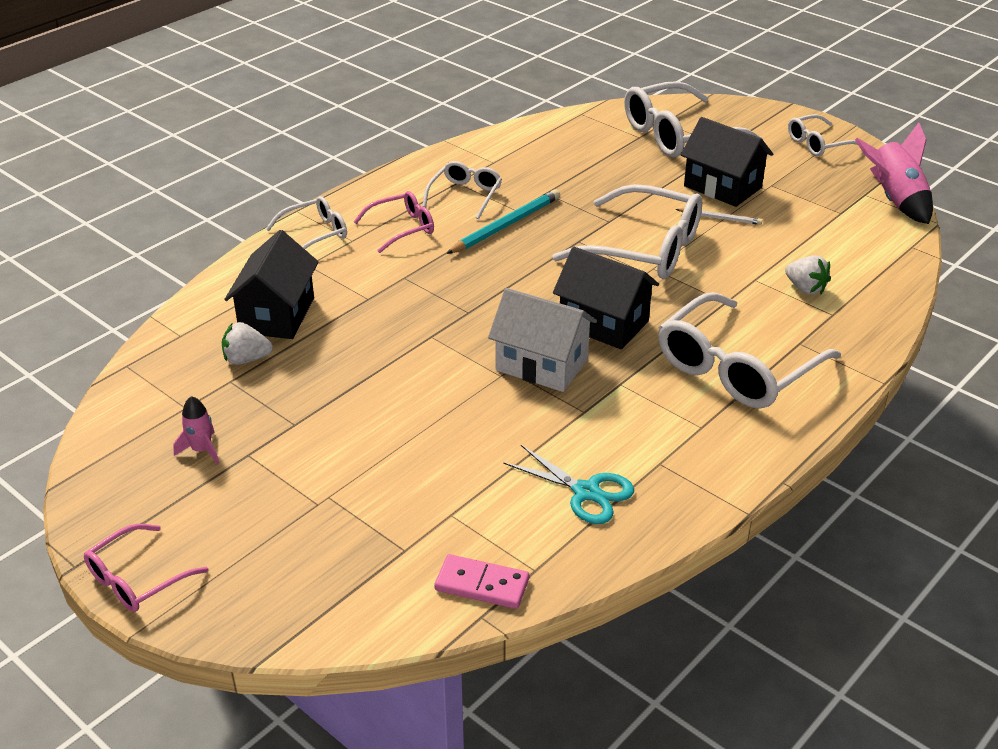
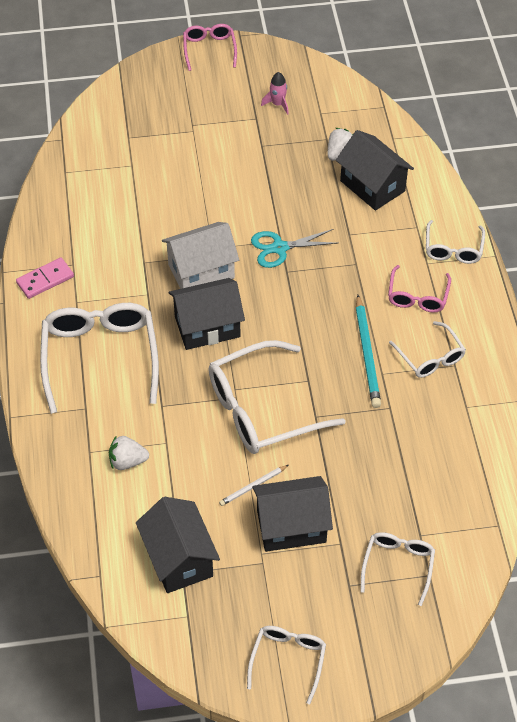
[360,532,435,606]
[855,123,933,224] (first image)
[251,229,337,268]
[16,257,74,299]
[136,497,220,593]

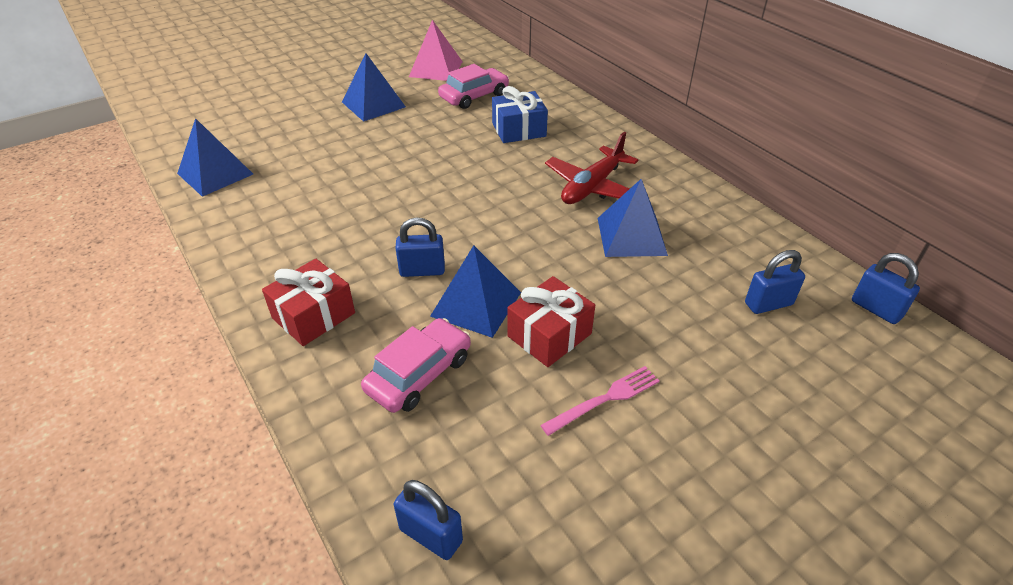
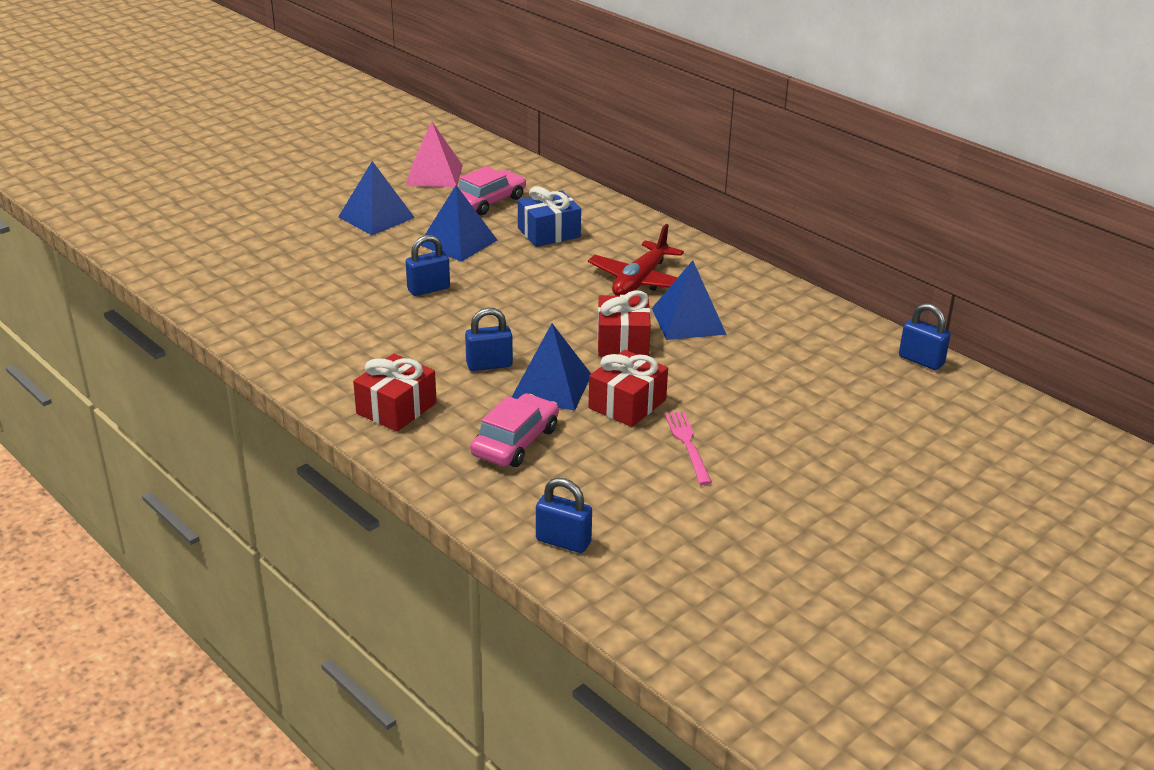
[420,185,497,262]
[406,235,450,296]
[664,411,712,485]
[597,290,651,356]

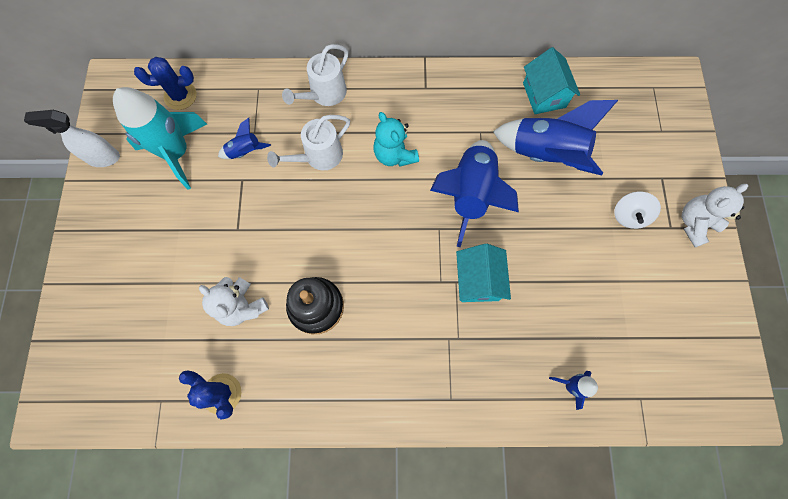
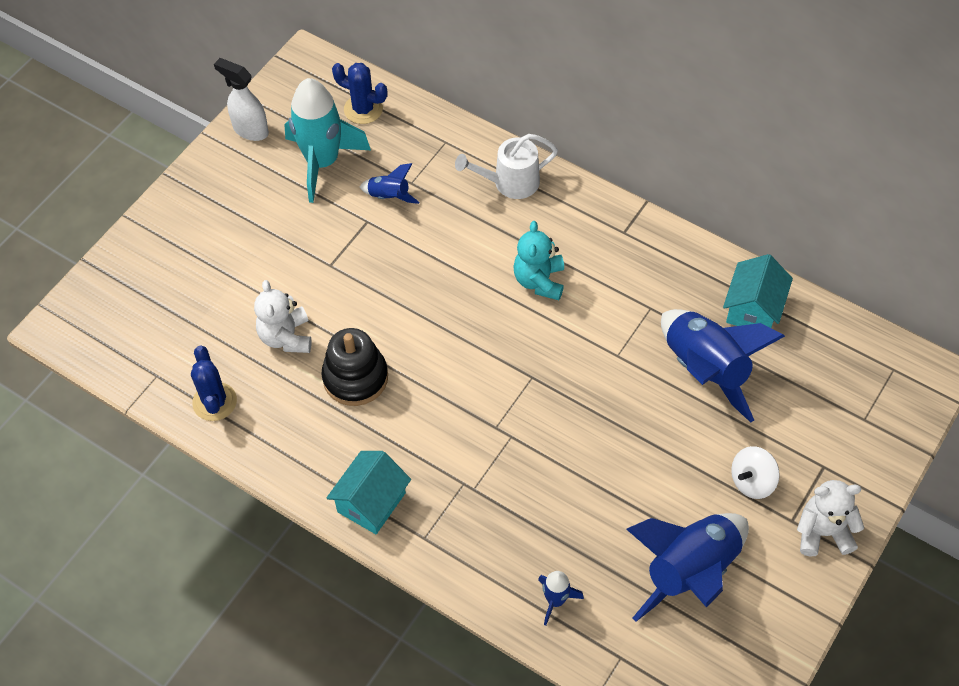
[267,115,350,170] (first image)
[626,513,749,622]
[326,451,411,534]

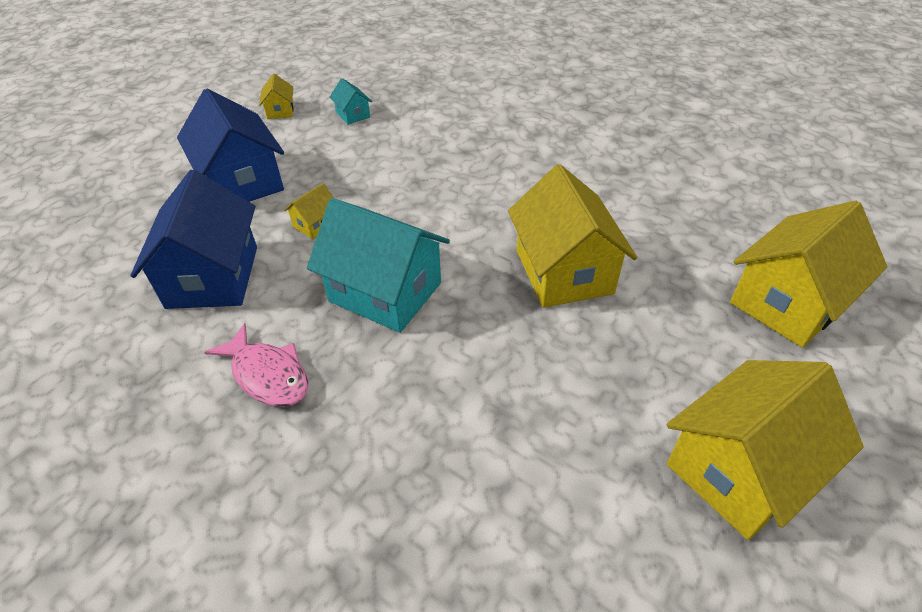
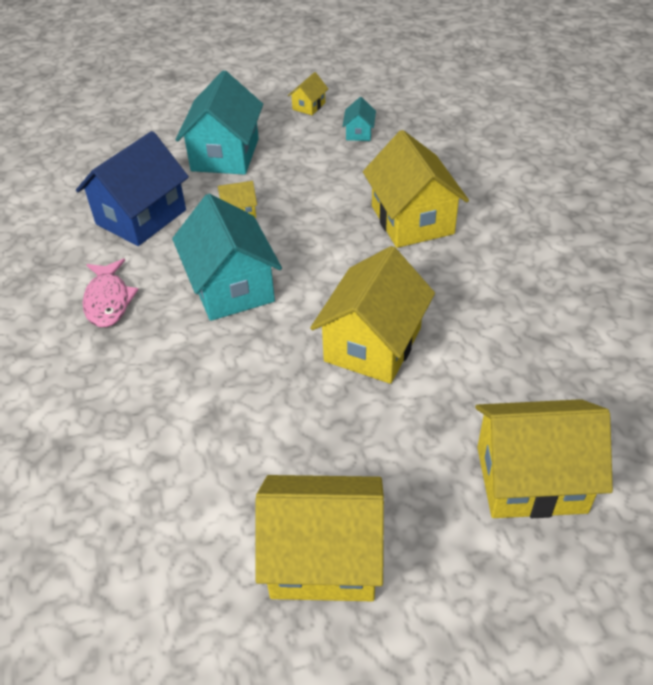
[175,70,263,175]
[363,130,469,248]

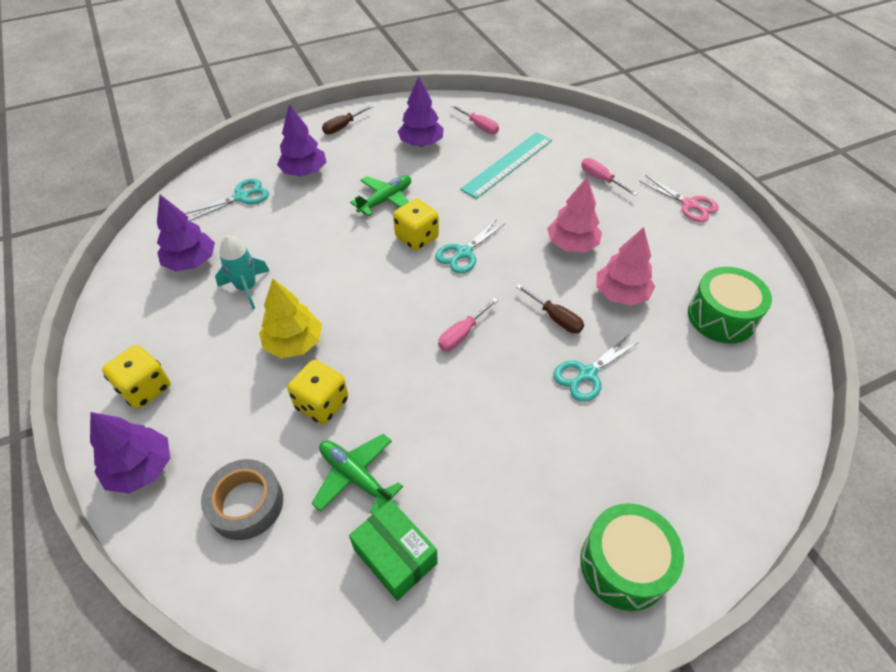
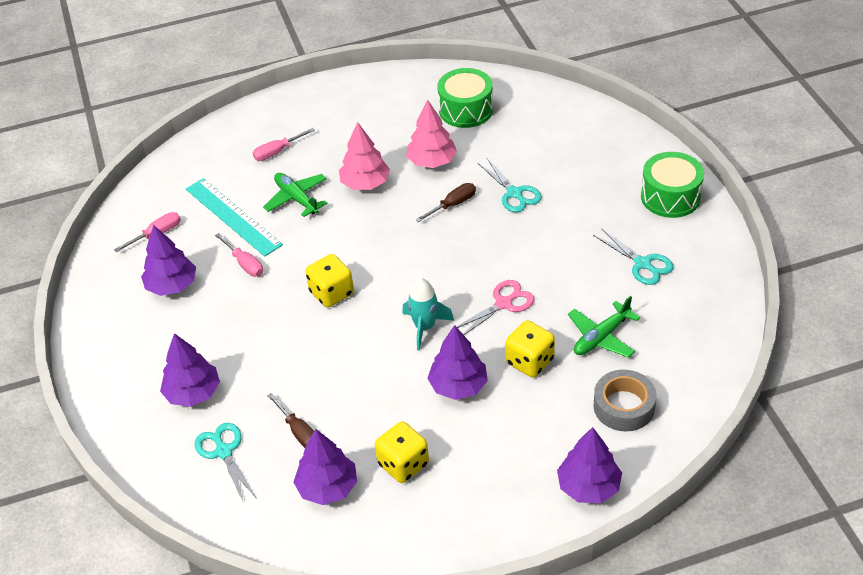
[267,393,314,448]
[263,173,327,217]
[457,280,534,335]
[593,228,674,285]
[402,278,454,351]
[427,325,488,400]
[215,233,263,277]
[375,422,429,483]
[349,500,438,601] (first image)

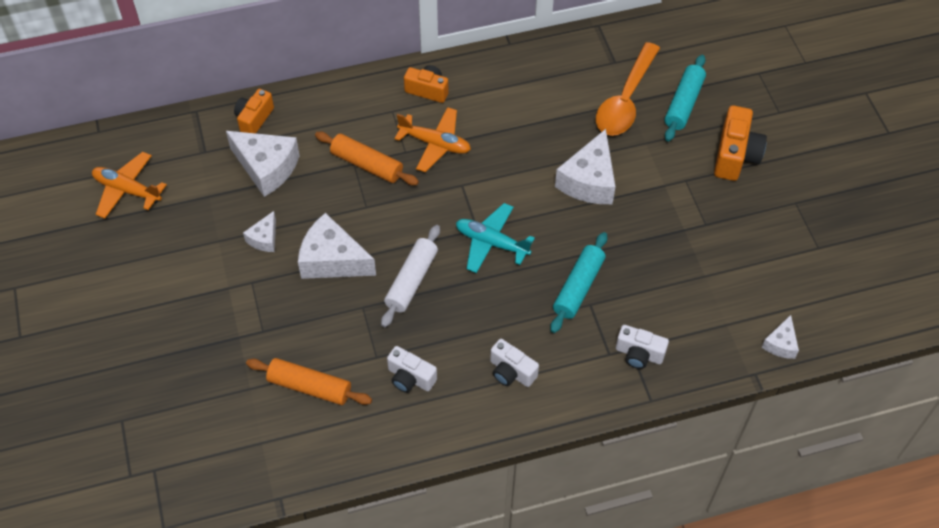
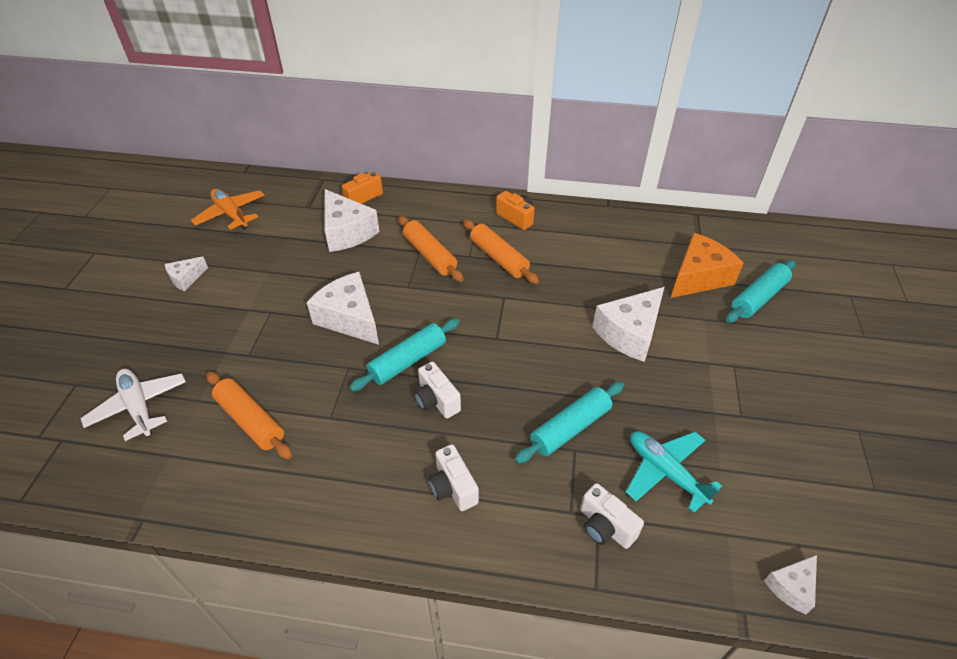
[671,233,744,298]
[714,105,767,181] (first image)
[463,219,539,284]
[626,431,722,513]
[165,256,208,291]
[349,319,460,392]
[414,362,461,419]
[81,369,186,441]

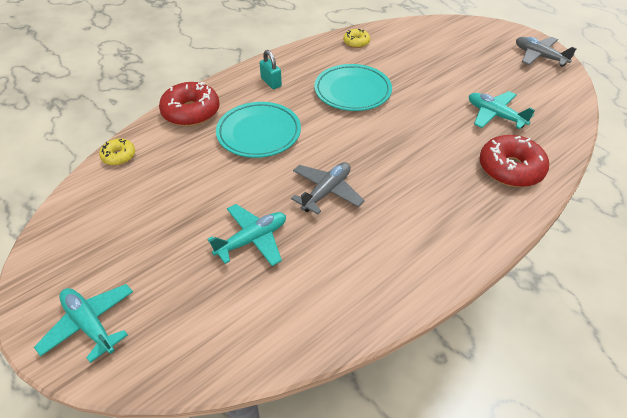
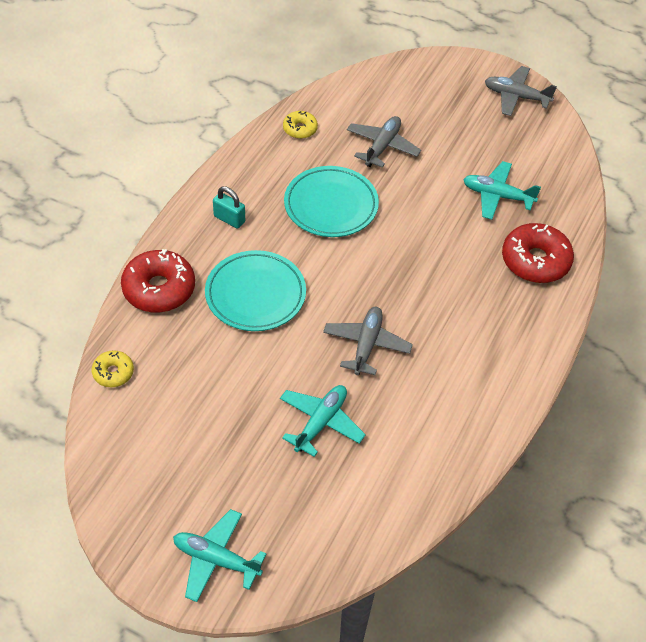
[347,116,421,168]

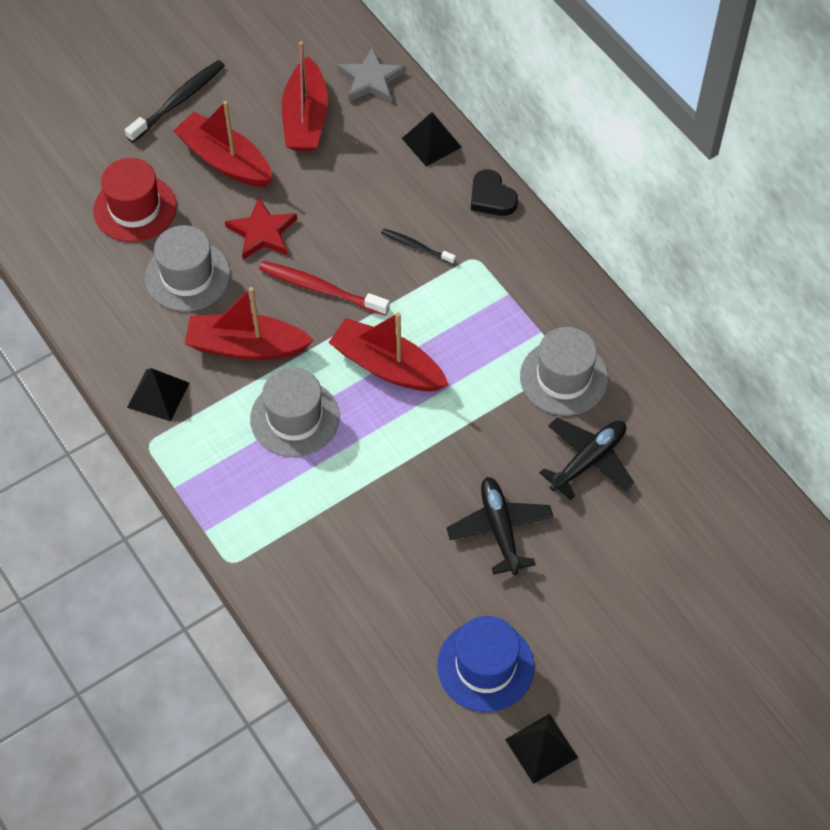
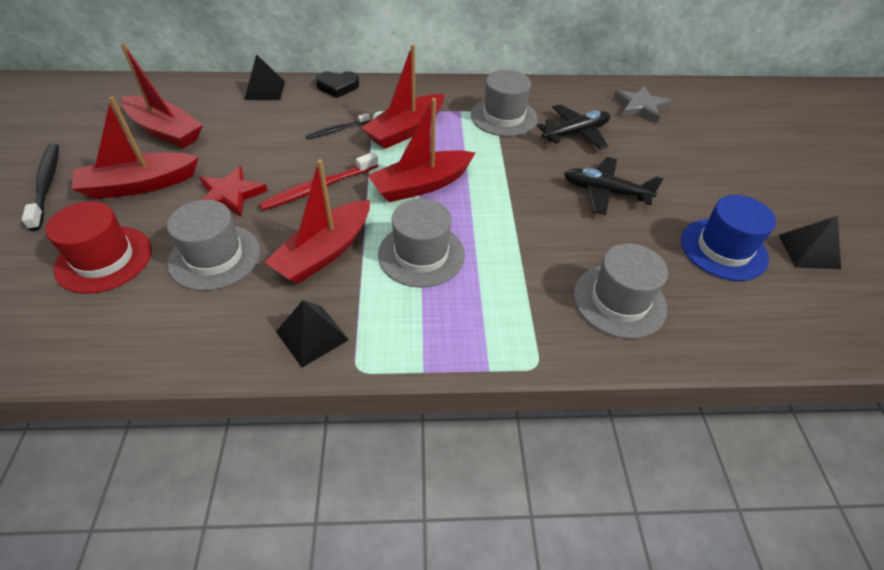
[613,85,672,123]
[537,104,610,150]
[361,45,444,149]
[574,243,668,339]

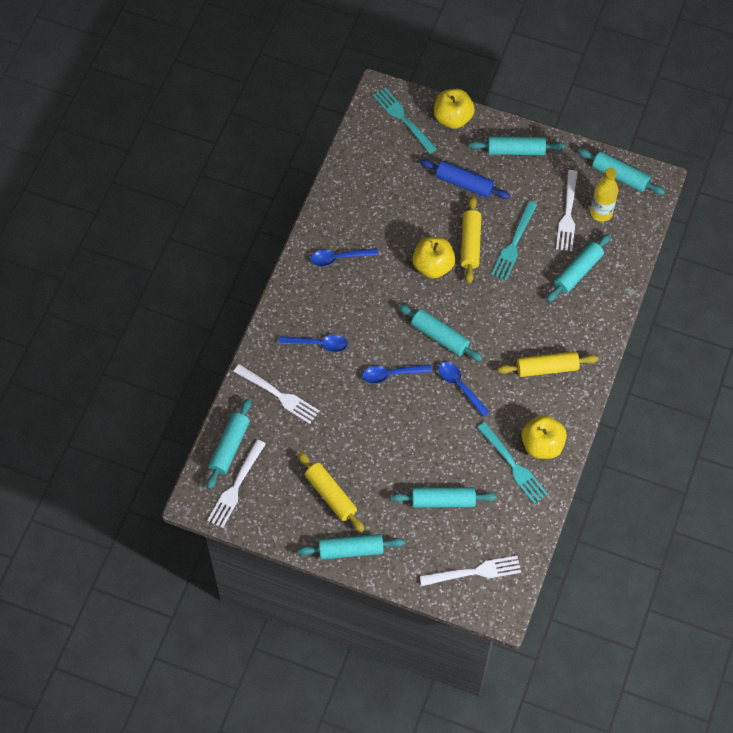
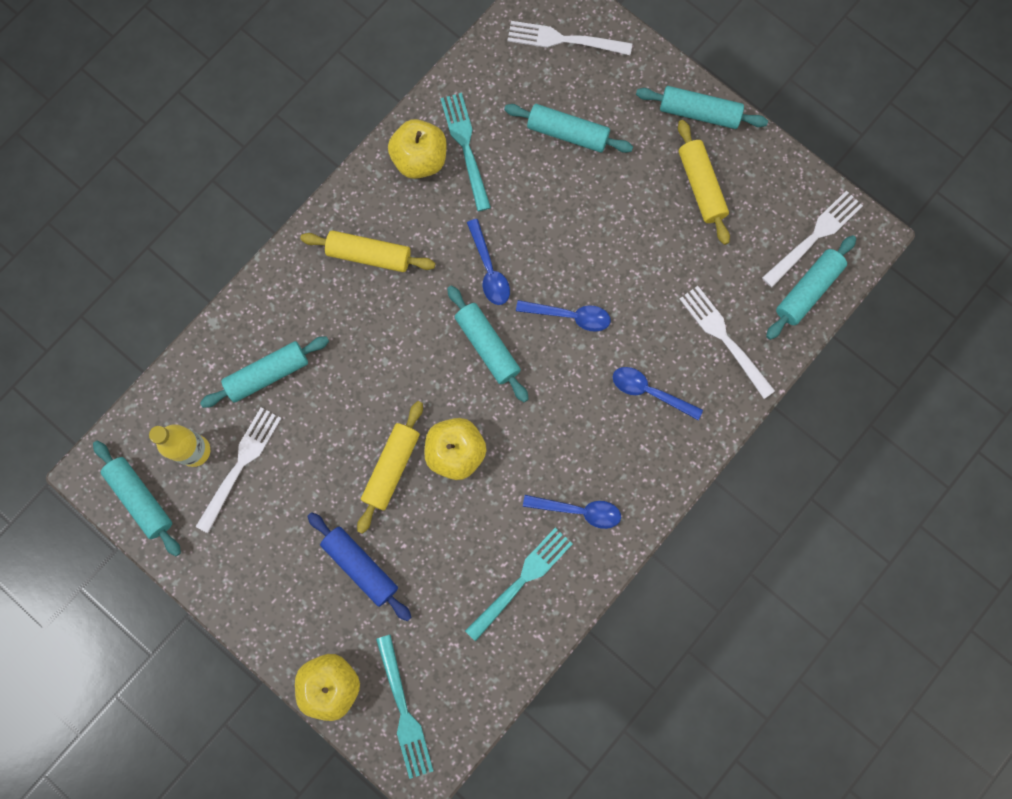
[469,136,565,155] (first image)
[465,527,572,641]

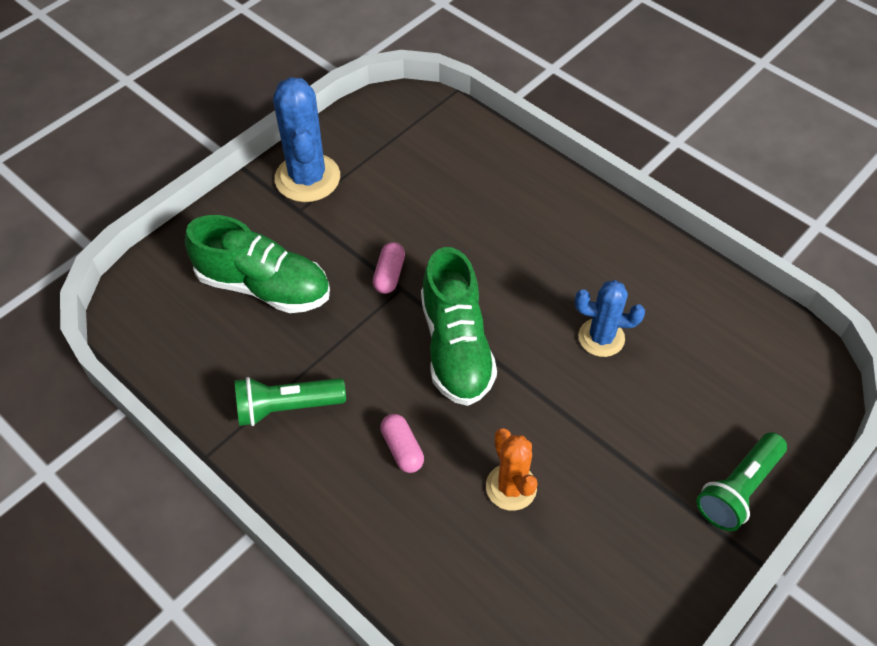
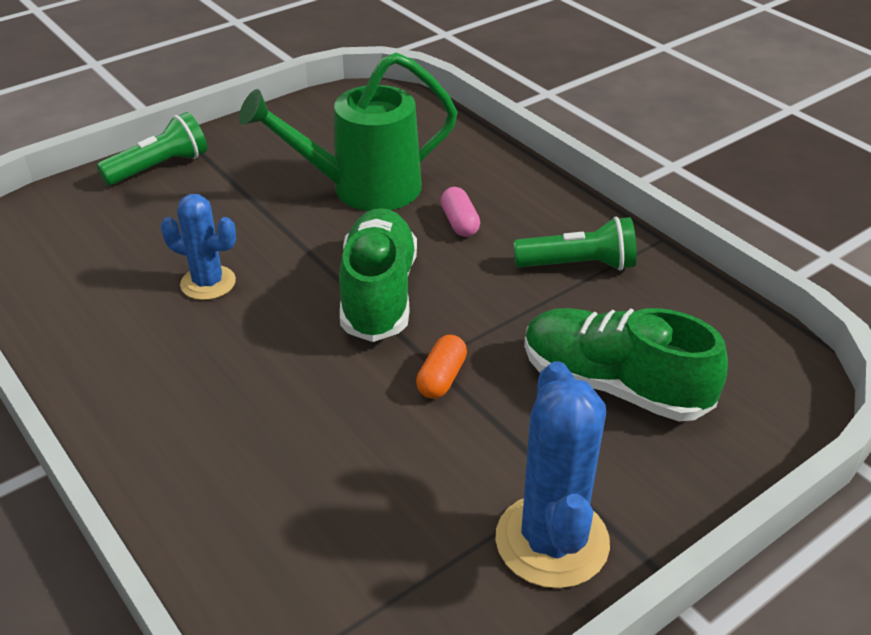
[416,335,467,399]
[239,52,458,211]

